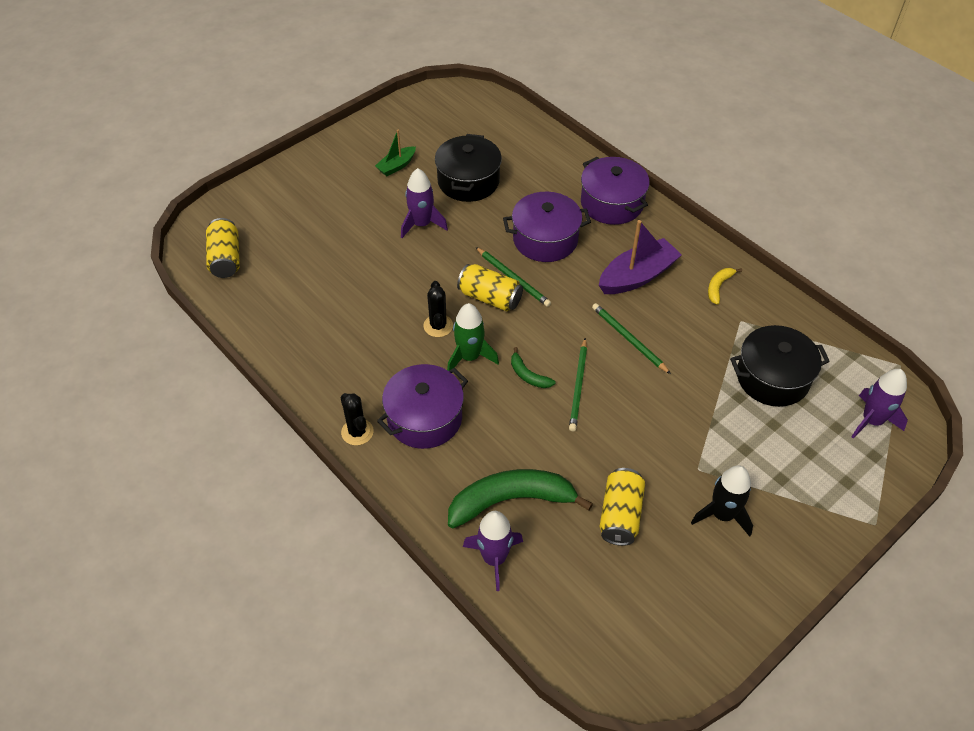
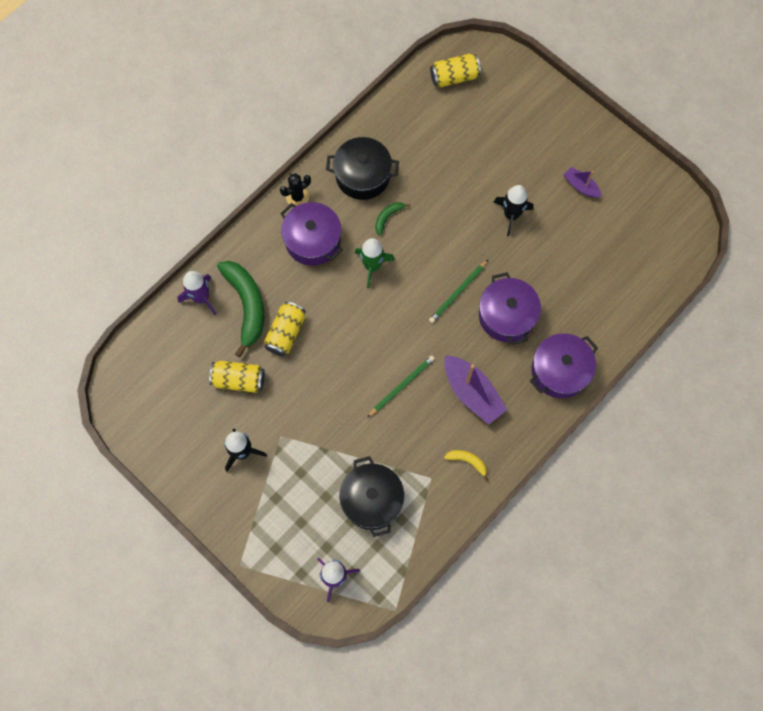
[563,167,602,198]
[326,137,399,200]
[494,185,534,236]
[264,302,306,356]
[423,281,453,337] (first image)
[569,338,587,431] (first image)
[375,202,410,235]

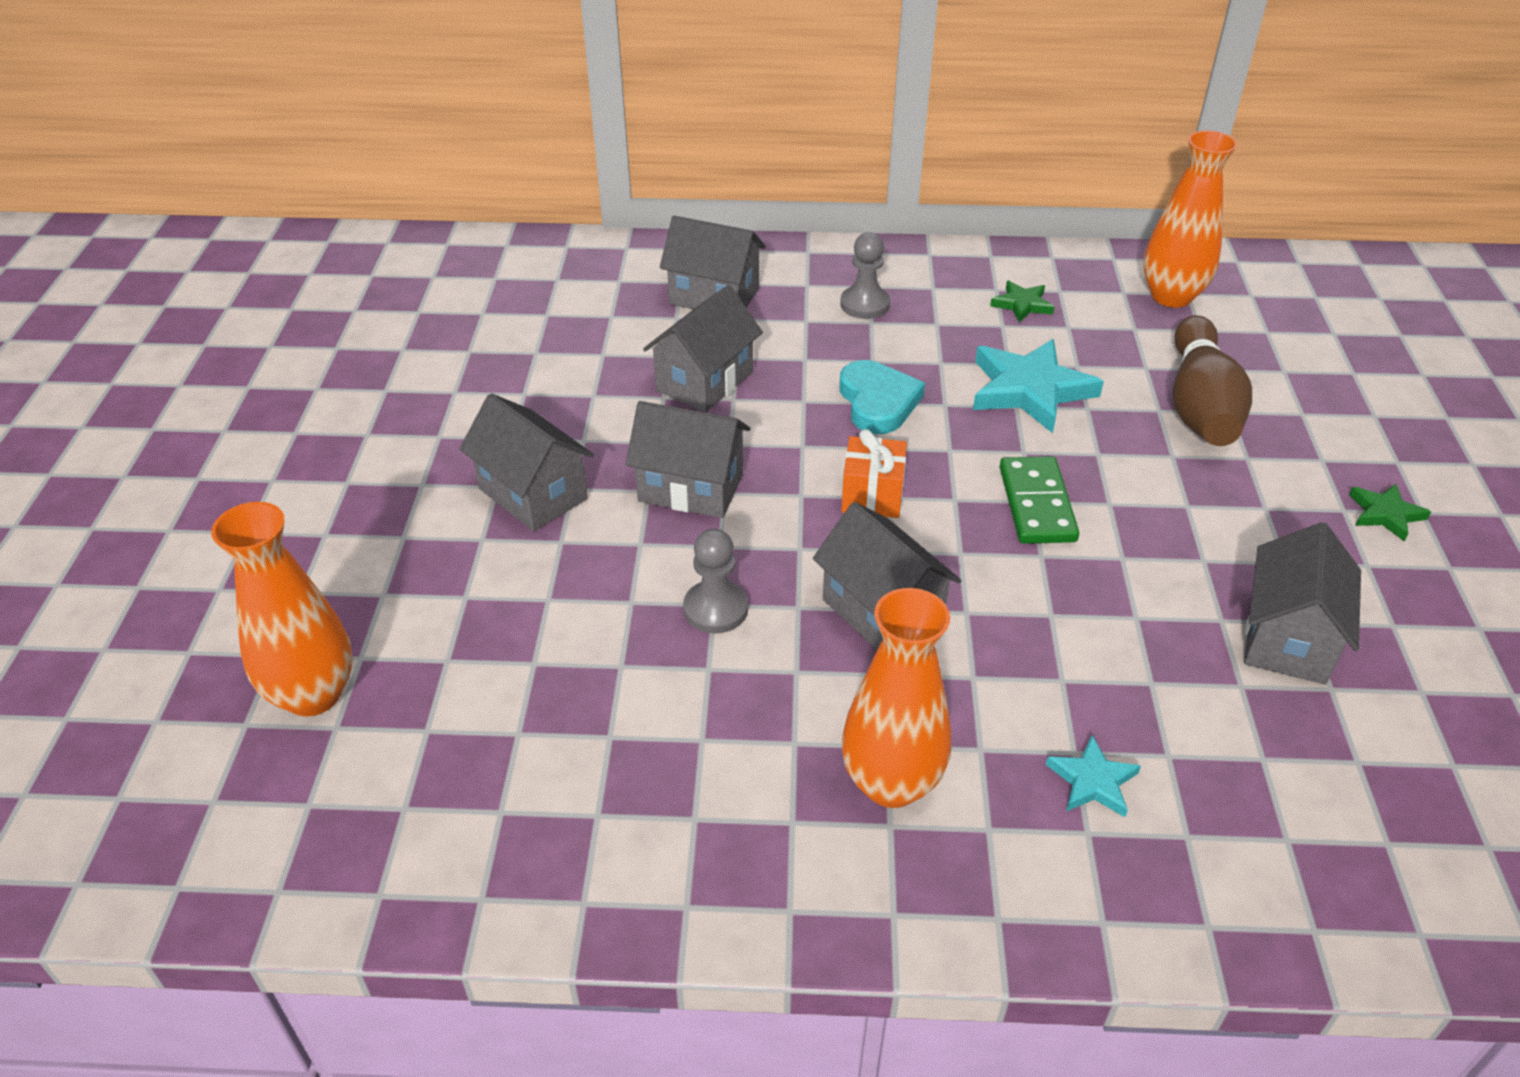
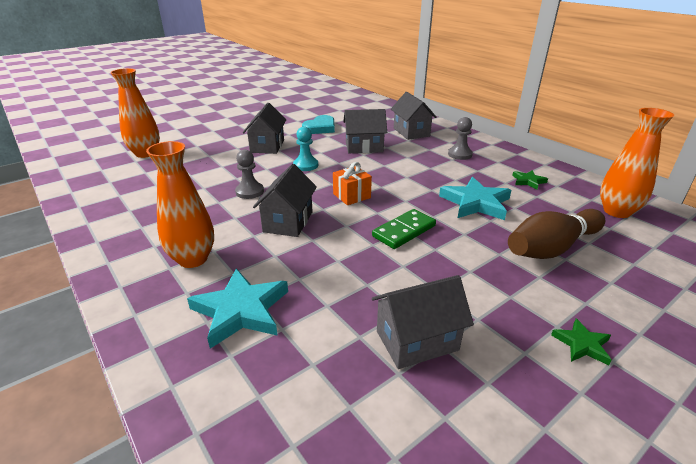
[302,115,335,134]
[293,127,318,171]
[187,268,288,349]

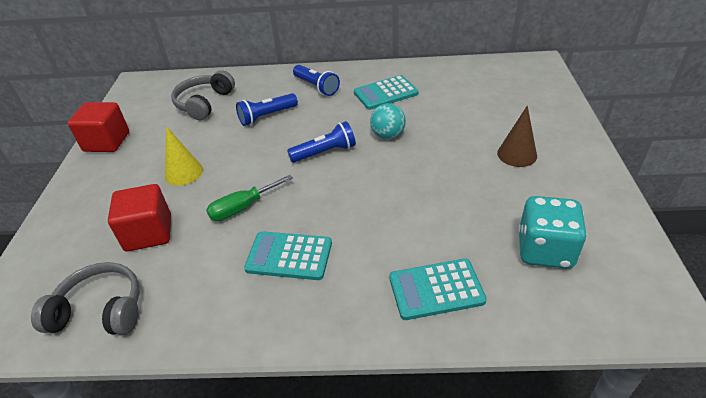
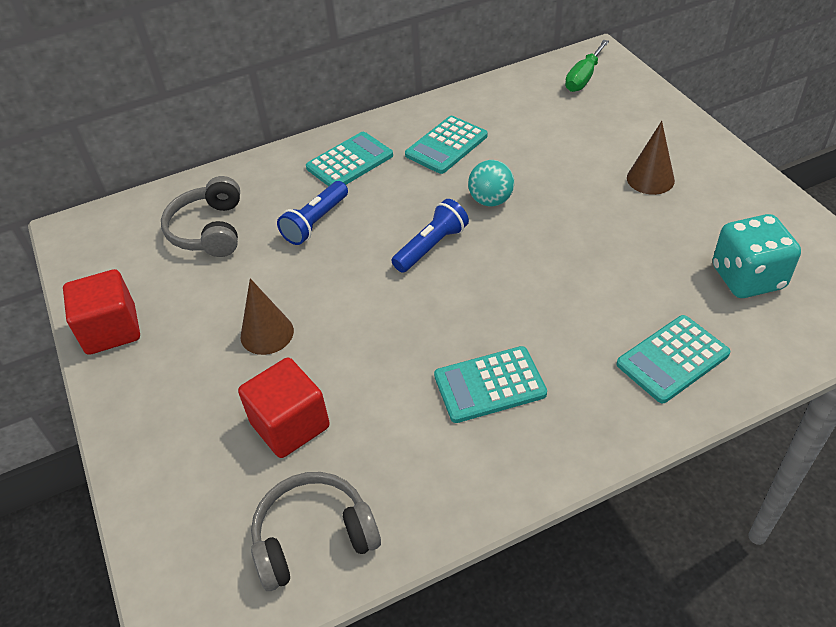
[306,132,393,186]
[241,278,294,355]
[565,40,609,92]

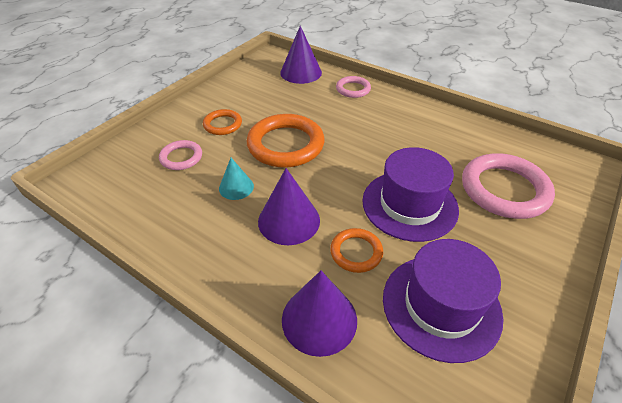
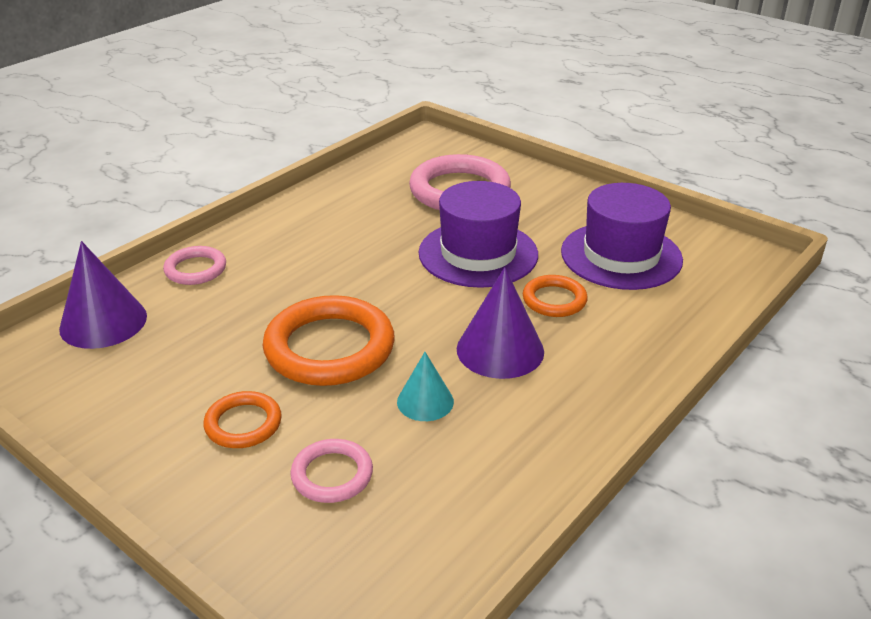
[282,271,357,357] (first image)

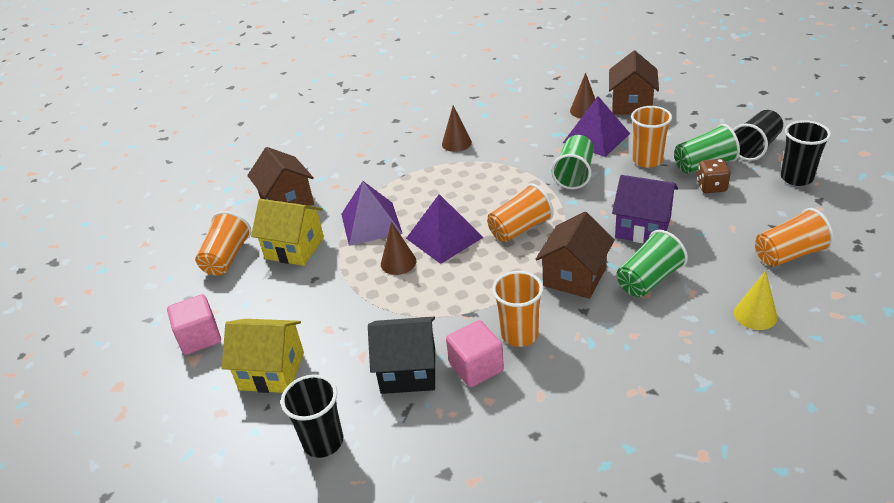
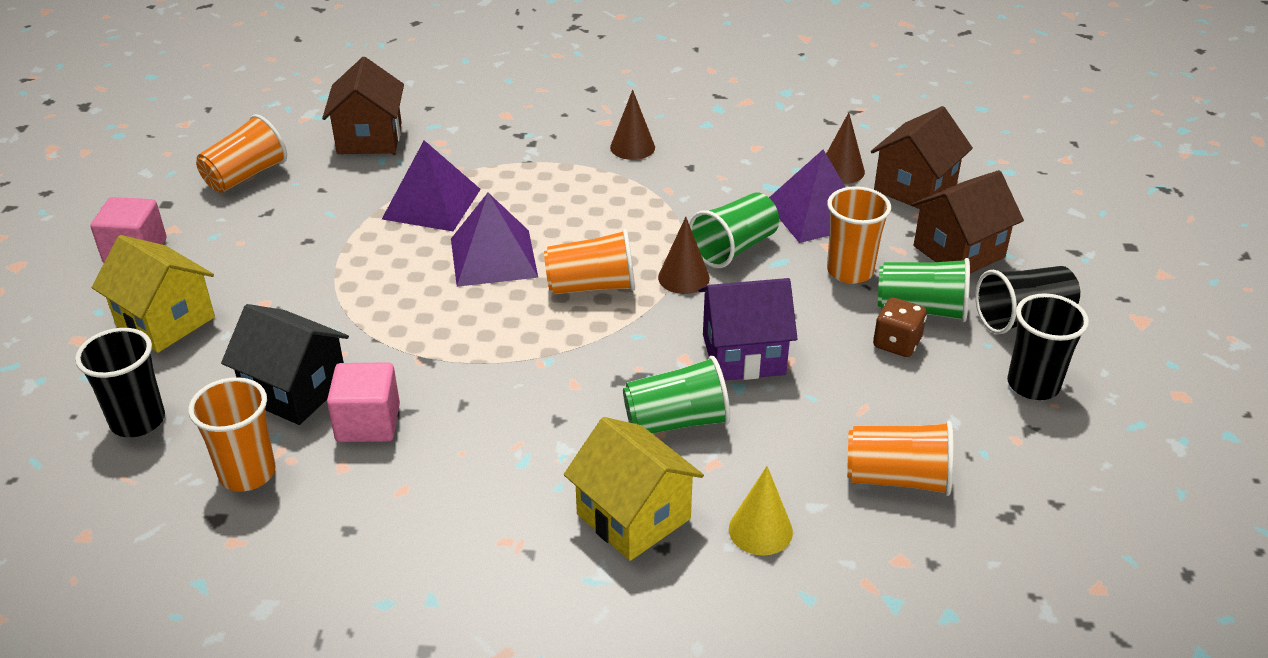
[698,278,798,381]
[564,417,704,561]
[911,170,1024,273]
[658,217,710,294]
[188,377,276,492]

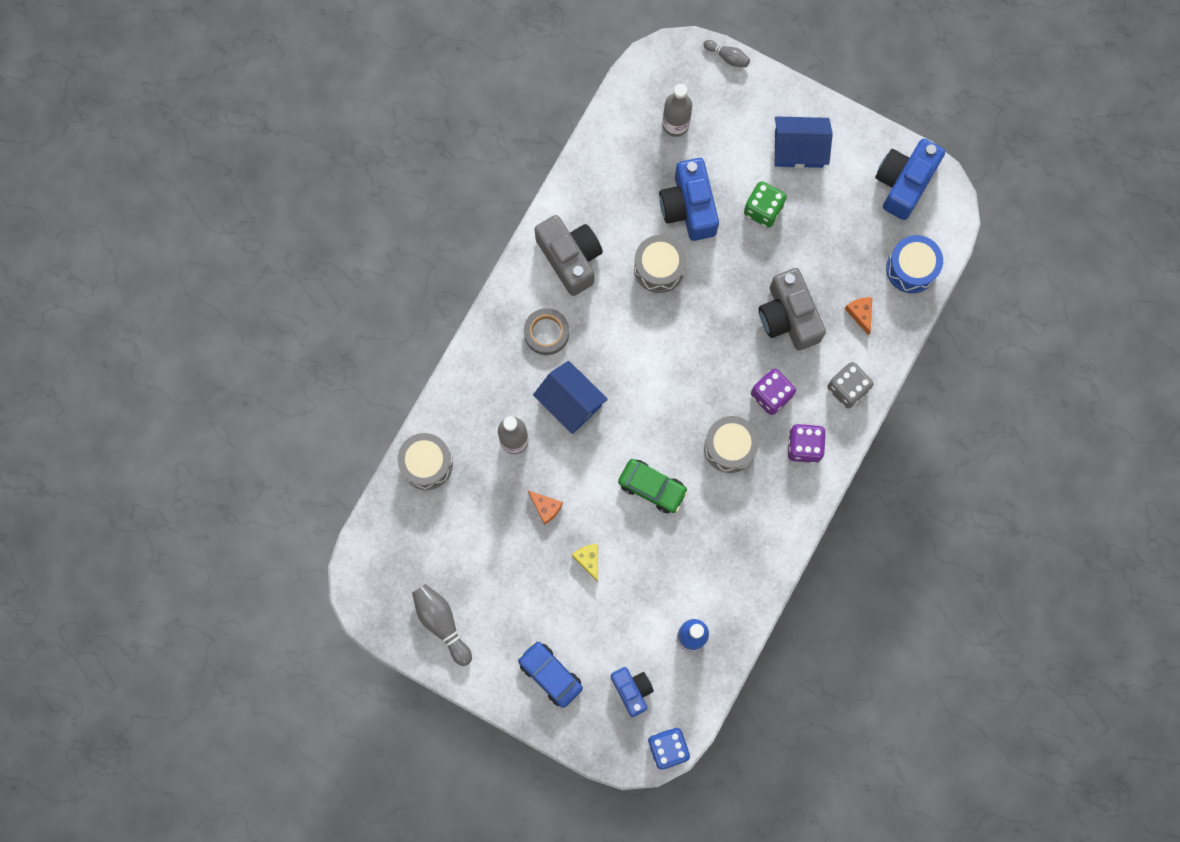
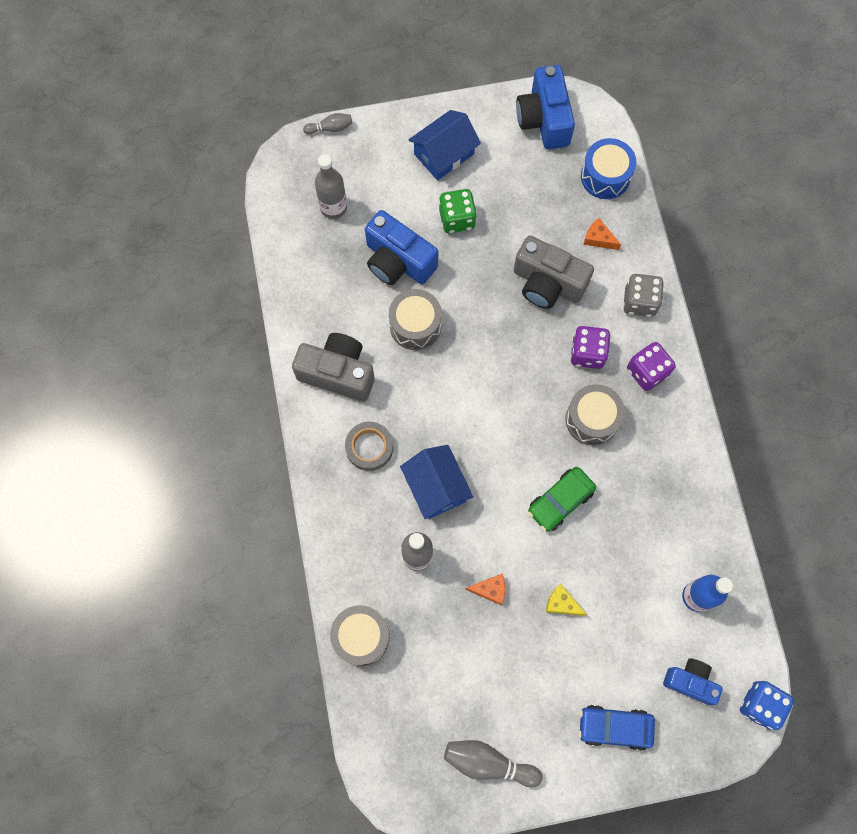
[400,445,473,519]
[528,467,596,532]

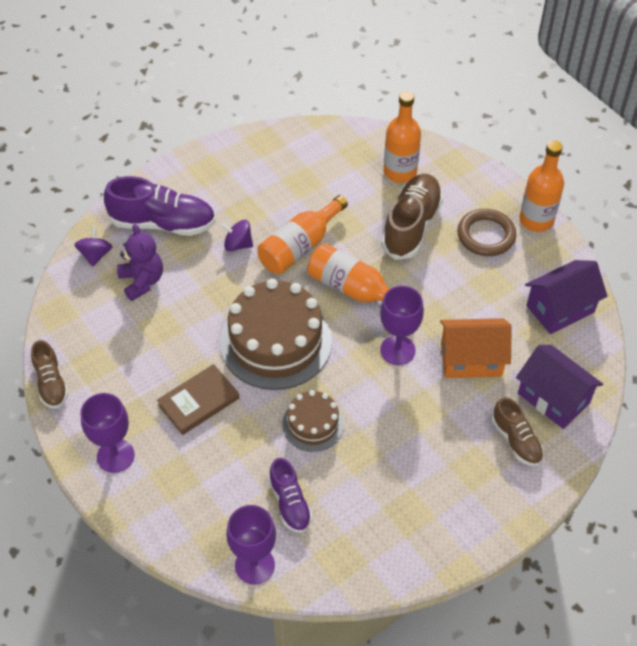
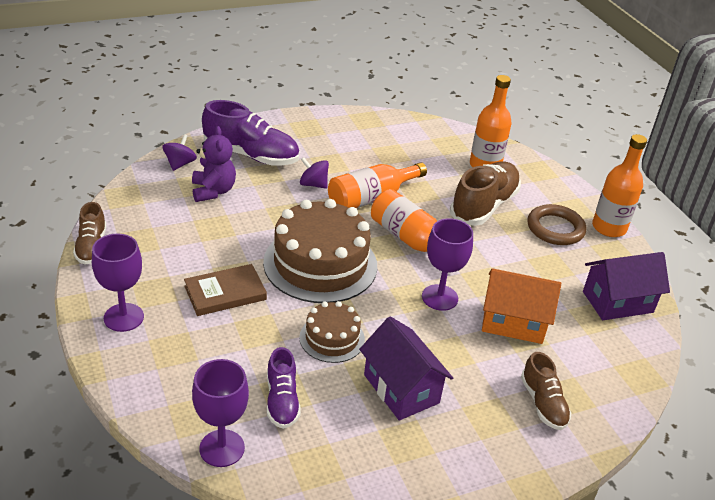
[359,316,453,420]

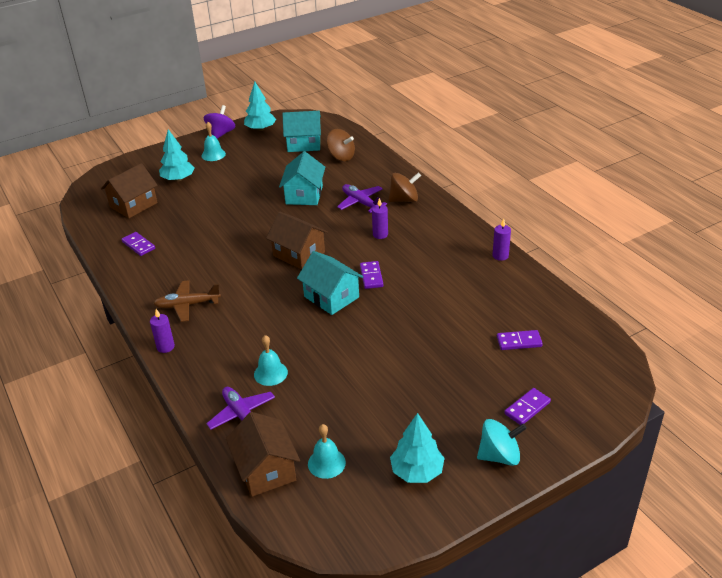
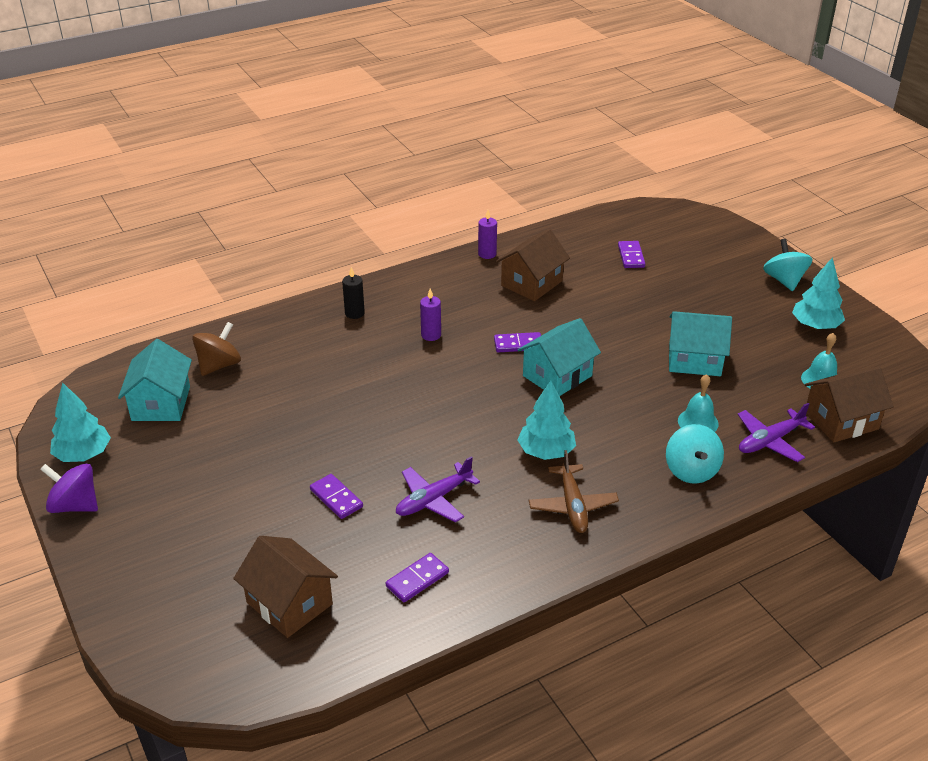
[202,122,226,161] (first image)
[517,380,576,460]
[669,311,732,376]
[342,267,365,319]
[396,456,480,522]
[496,229,570,301]
[150,309,175,353] (first image)
[310,474,363,519]
[666,424,724,484]

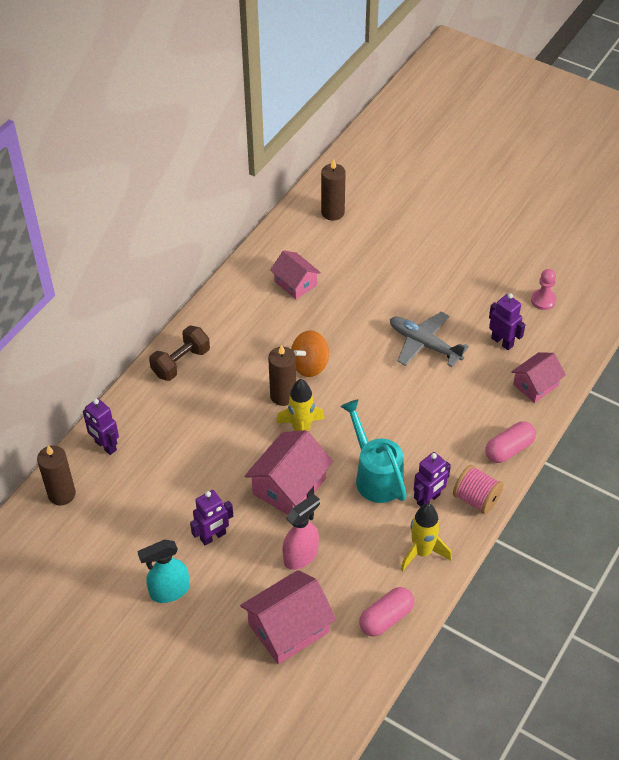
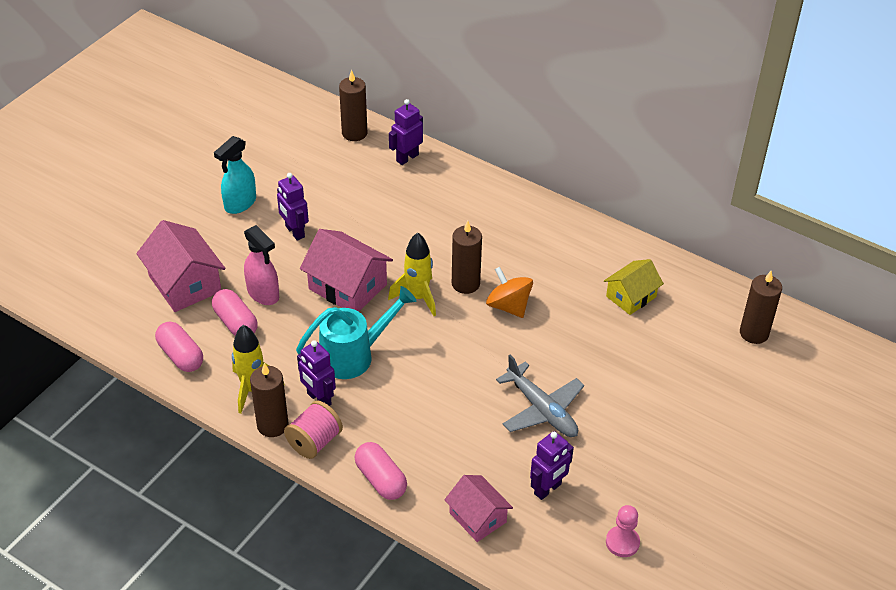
[604,259,664,315]
[496,355,584,437]
[149,325,210,381] (first image)
[214,136,256,214]
[212,289,258,336]
[250,363,288,437]

